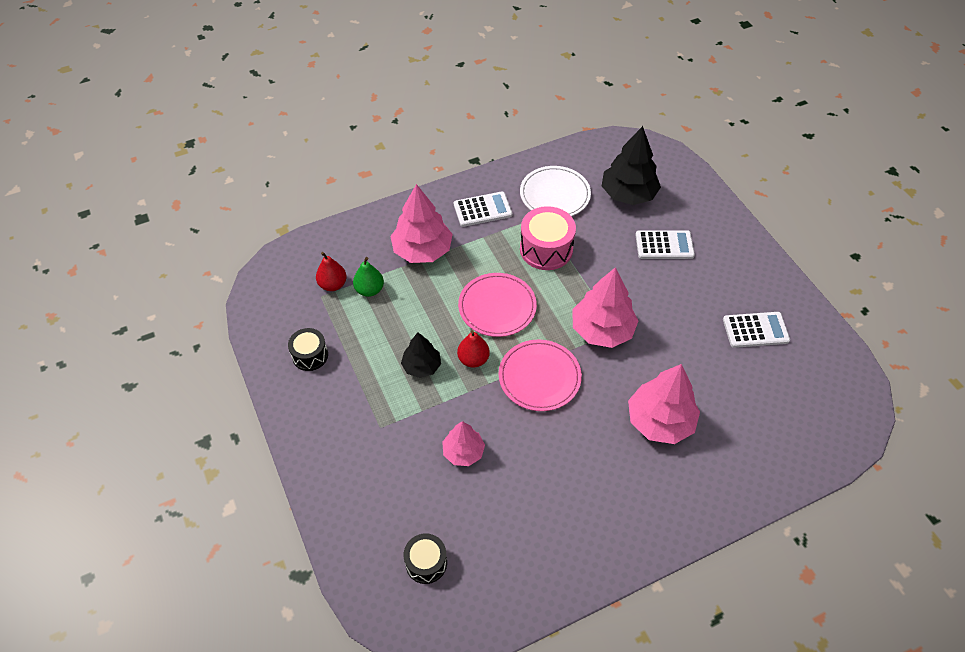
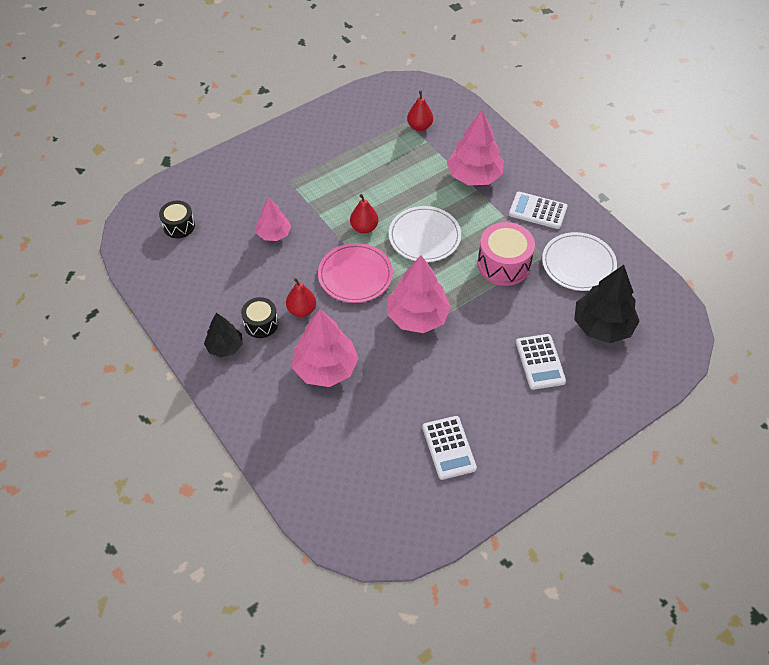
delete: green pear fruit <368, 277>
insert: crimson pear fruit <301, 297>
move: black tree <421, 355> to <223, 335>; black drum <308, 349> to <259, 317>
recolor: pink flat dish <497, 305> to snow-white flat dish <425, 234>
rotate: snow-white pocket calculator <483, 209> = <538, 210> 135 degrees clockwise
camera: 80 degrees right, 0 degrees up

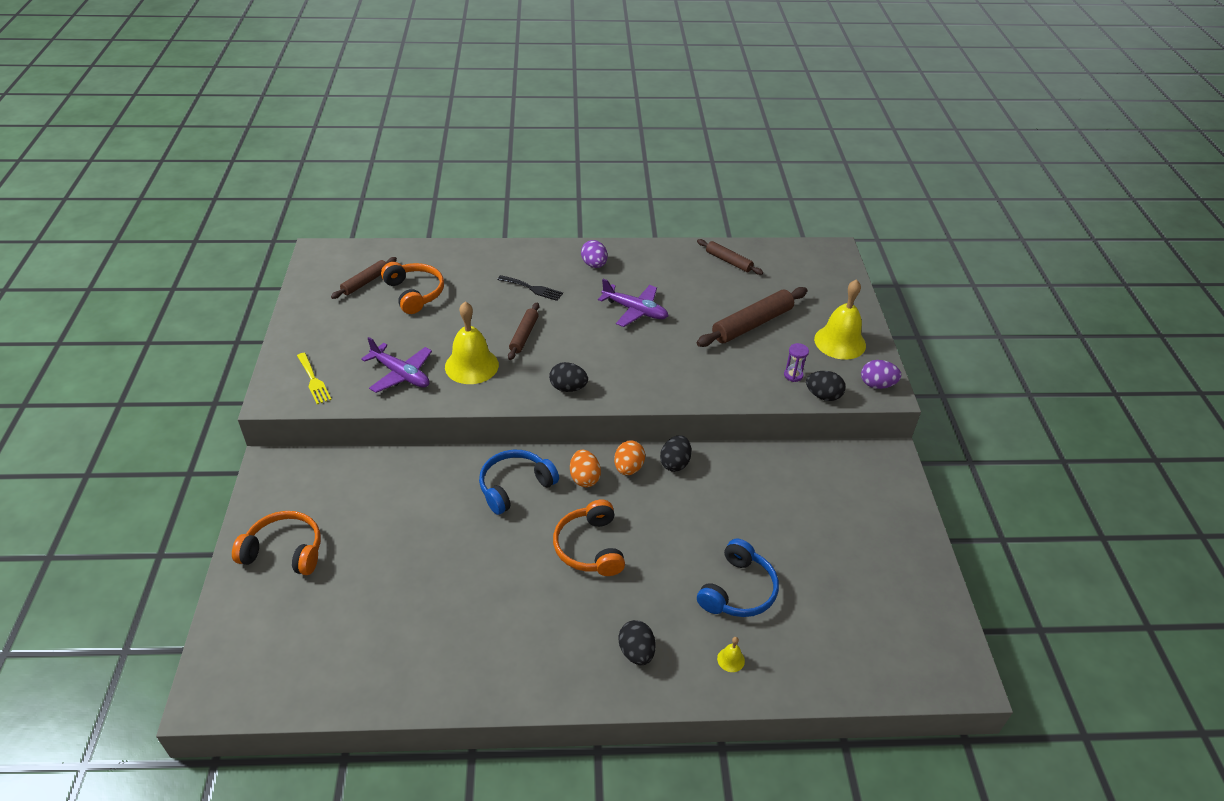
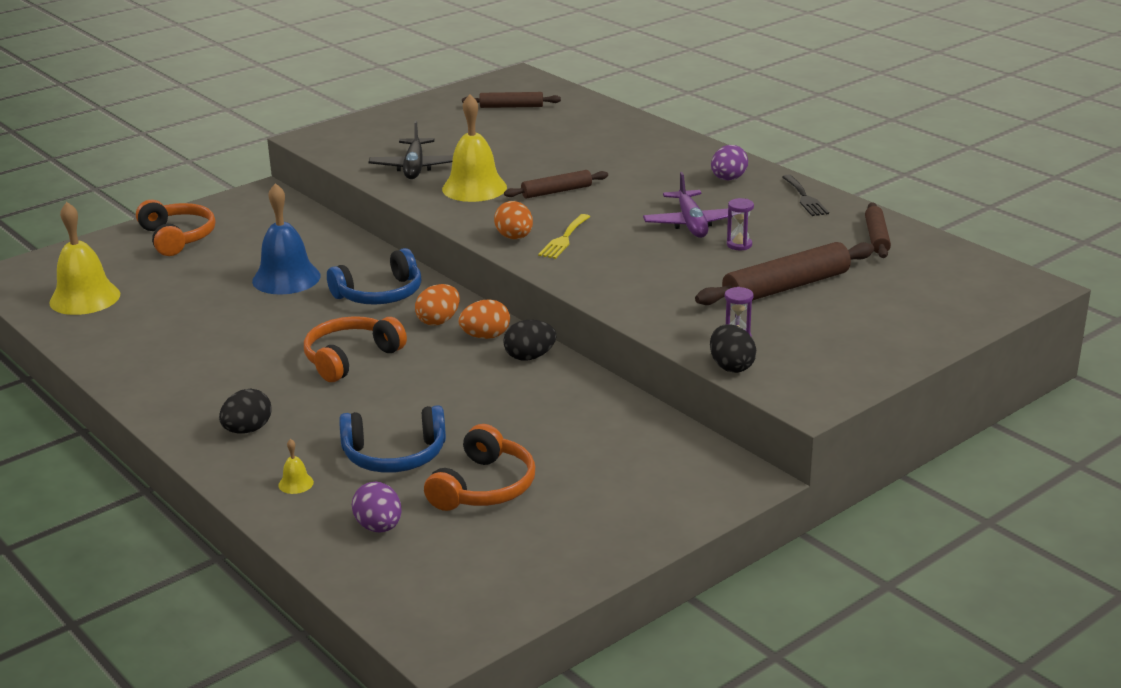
insert: royal blue hand bell <286, 238>; purple hourglass <740, 224>
move: bright yellow hand bell <840, 319> to <84, 258>; purple egg shape <881, 374> to <376, 507>; orange headset <412, 288> to <479, 467>; bright yellow dinner fork <314, 378> to <564, 236>; black dinner fork <530, 288> to <805, 195>
recolor: purple plane <396, 365> to black plane <411, 149>; black egg shape <568, 377> to orange egg shape <513, 220>
rotate: royal blue headset <519, 482> = <374, 276> 135 degrees clockwise; brown pastry roller <752, 317> = <784, 273> 45 degrees counterclockwise
camera: 55 degrees right, 15 degrees down

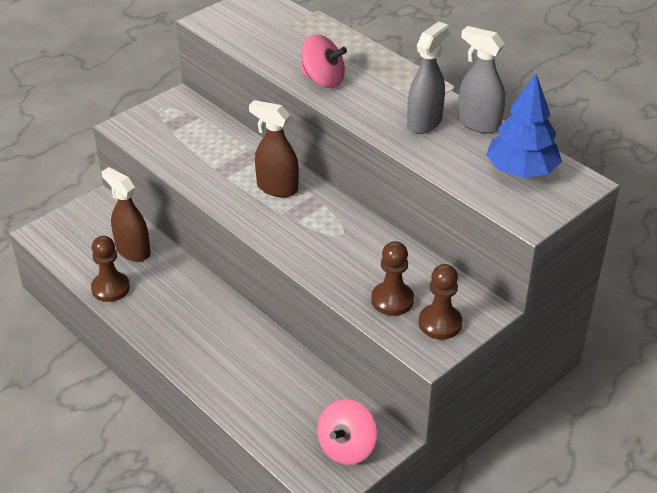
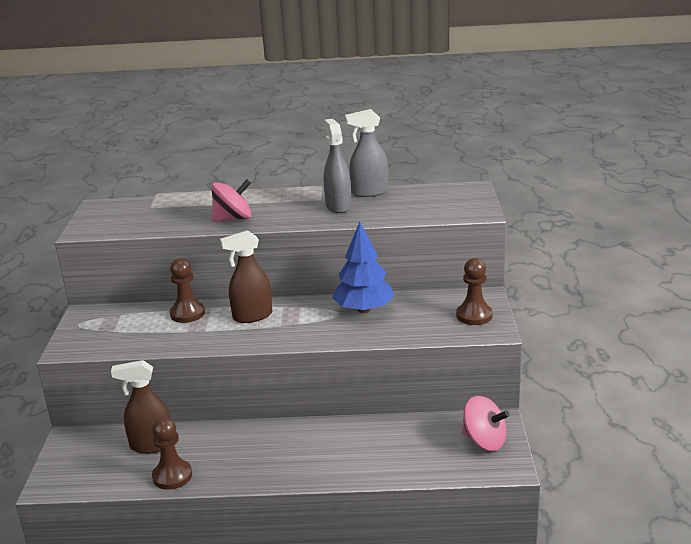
move: brown chess pawn <392, 278> to <187, 290>; royal blue tree <524, 125> to <363, 267>
rotate: pink spinning top <347, 432> = <486, 423> 45 degrees counterclockwise
camera: 45 degrees left, 15 degrees down

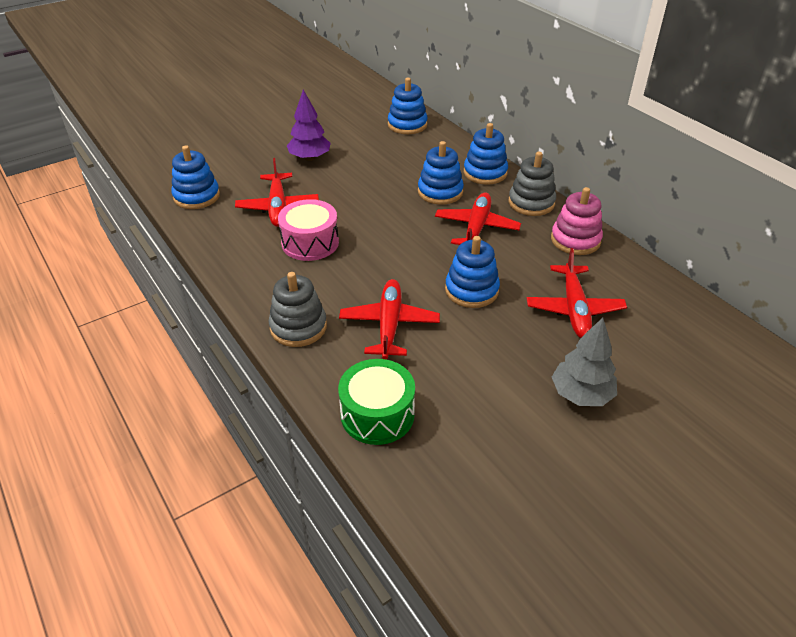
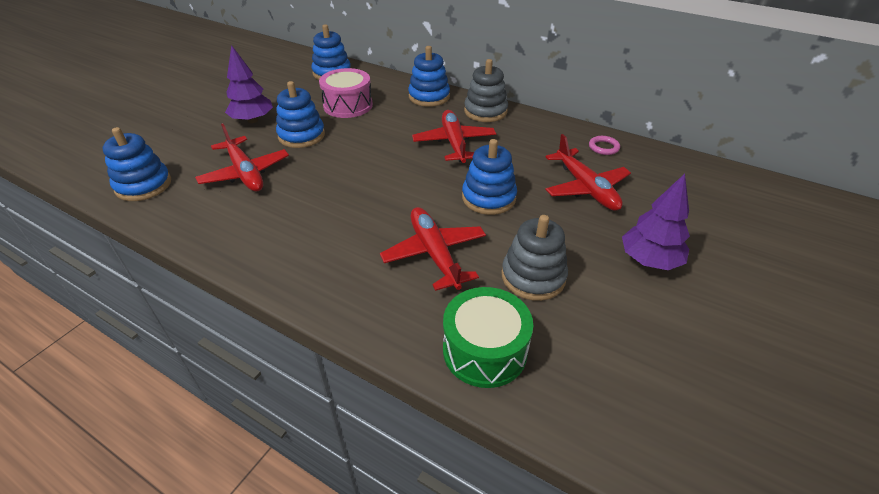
delete: pink ring stacker <577, 221>
insert: pink torus <604, 145>
move: royal blue ring stacker <441, 173> to <300, 114>; pink drum <308, 230> to <346, 93>; ash-grey ring stacker <298, 309> to <535, 258>
recolor: ash-grey tree <584, 362> to purple tree <656, 222>
camera: 25 degrees left, 0 degrees up

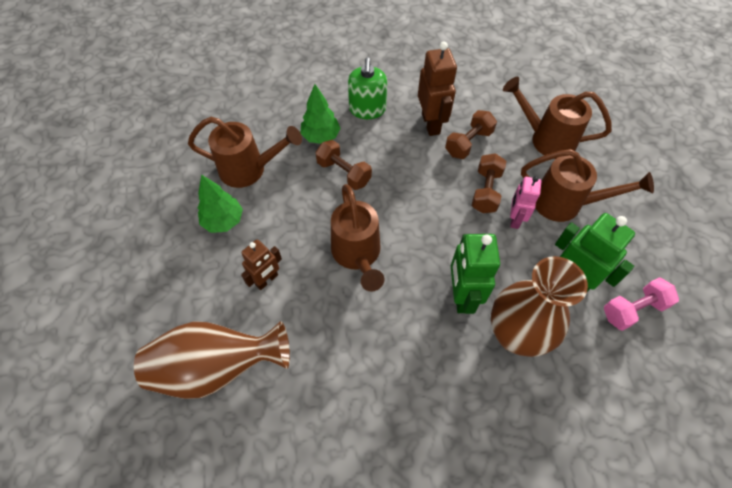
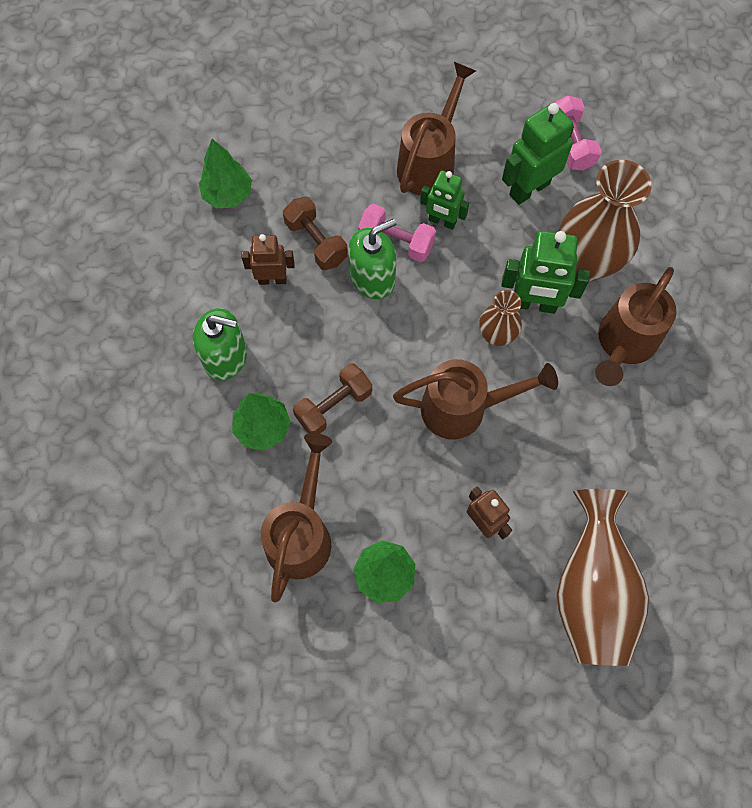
insert: green tree <225, 173>; green soap pump <372, 259>; brown vase <500, 318>
move: brown watering can <557, 118> to <636, 326>
recolor: brown dumbbell <489, 183> to pink dumbbell <397, 233>; pink robot figure <525, 202> to green robot figure <444, 200>
resize: brown robot figure <437, 89> = <268, 259> x0.64
camera: 80 degrees left, 10 degrees up

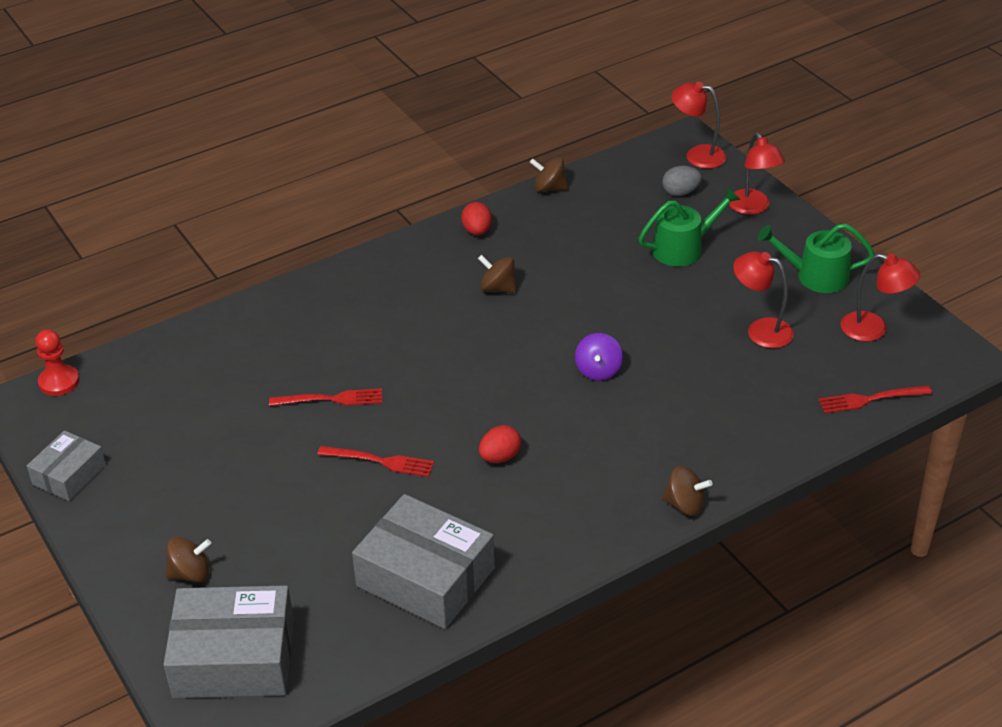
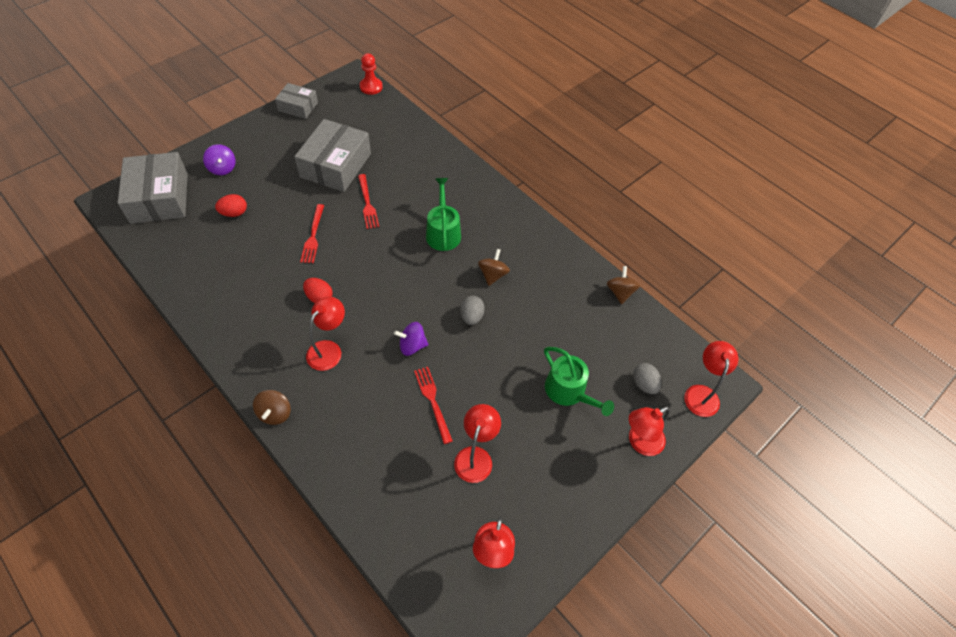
insert: crimson desk lamp <325, 334>; ash-grey egg shape <472, 310>
move: crimson egg shape <476, 218> to <231, 205>; ash-grey parcel <423, 561> to <332, 155>; crimson dinner fork <875, 399> to <433, 405>; green watering can <816, 258> to <443, 214>
recolor: brown spinning top <188, 559> to purple spinning top <219, 159>
camera: 75 degrees right, 15 degrees up

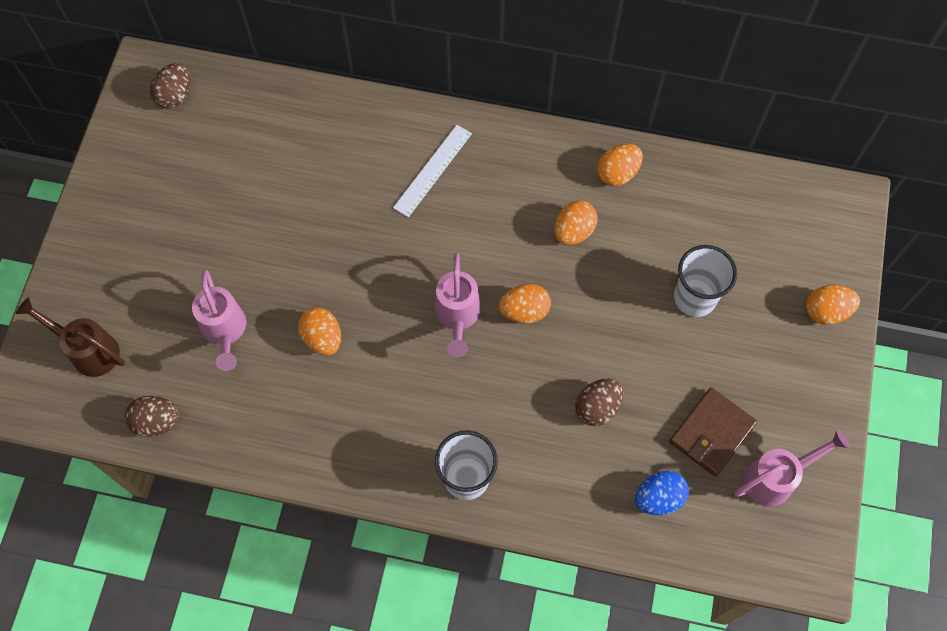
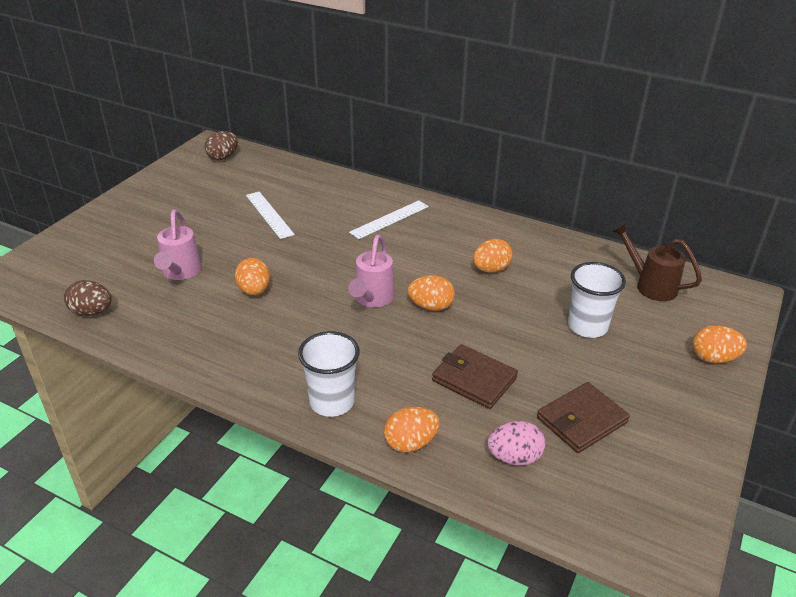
delete: pink watering can <792, 468>
insert: snow-white straightedge <270, 215>
move: orange egg shape <620, 165> to <412, 430>; brown watering can <70, 337> to <657, 261>
replace: brown egg shape <599, 402> to brown wallet <475, 376>
recolor: royal blue egg shape <662, 493> to pink egg shape <516, 443>
camera: 15 degrees right, 30 degrees down

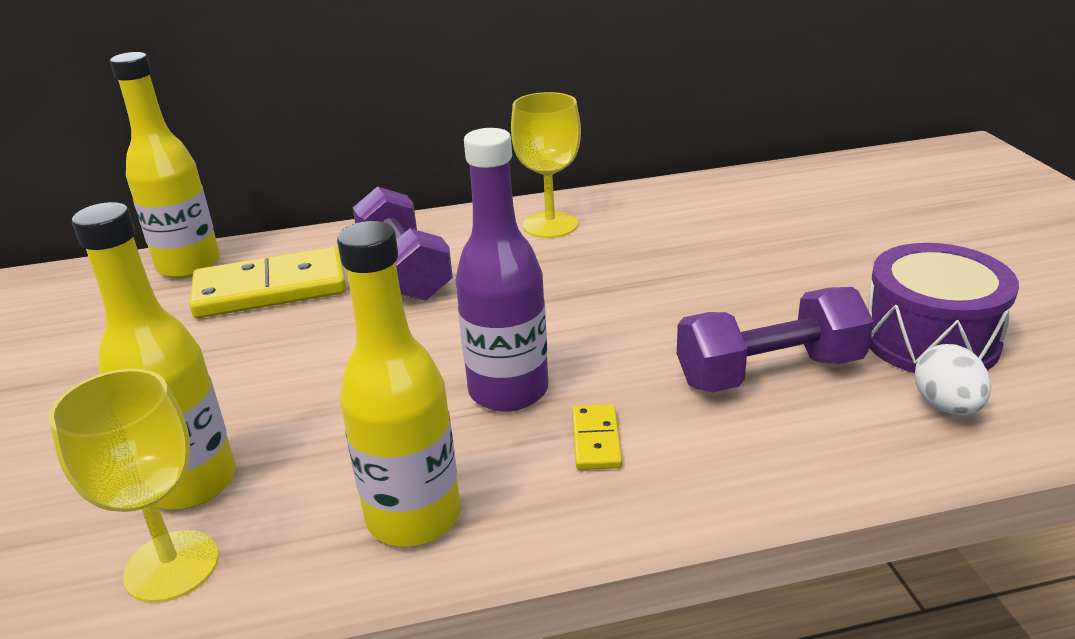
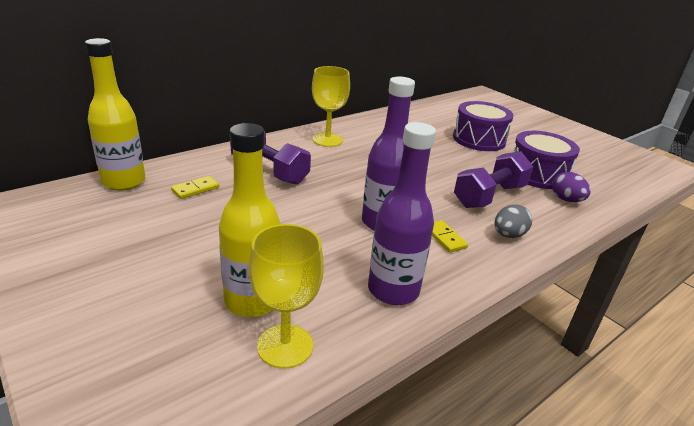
insert: purple drum <483, 126>; ash-grey egg shape <513, 221>
recolor: bright yellow bottle <399, 383> to purple bottle <402, 213>; snow-white egg shape <952, 379> to purple egg shape <571, 187>
resize: bright yellow domino piece <268, 282> = <195, 187> x0.46
camera: 30 degrees left, 0 degrees up

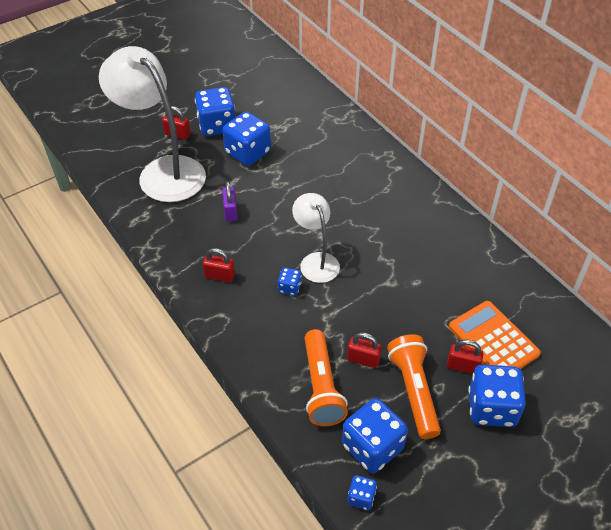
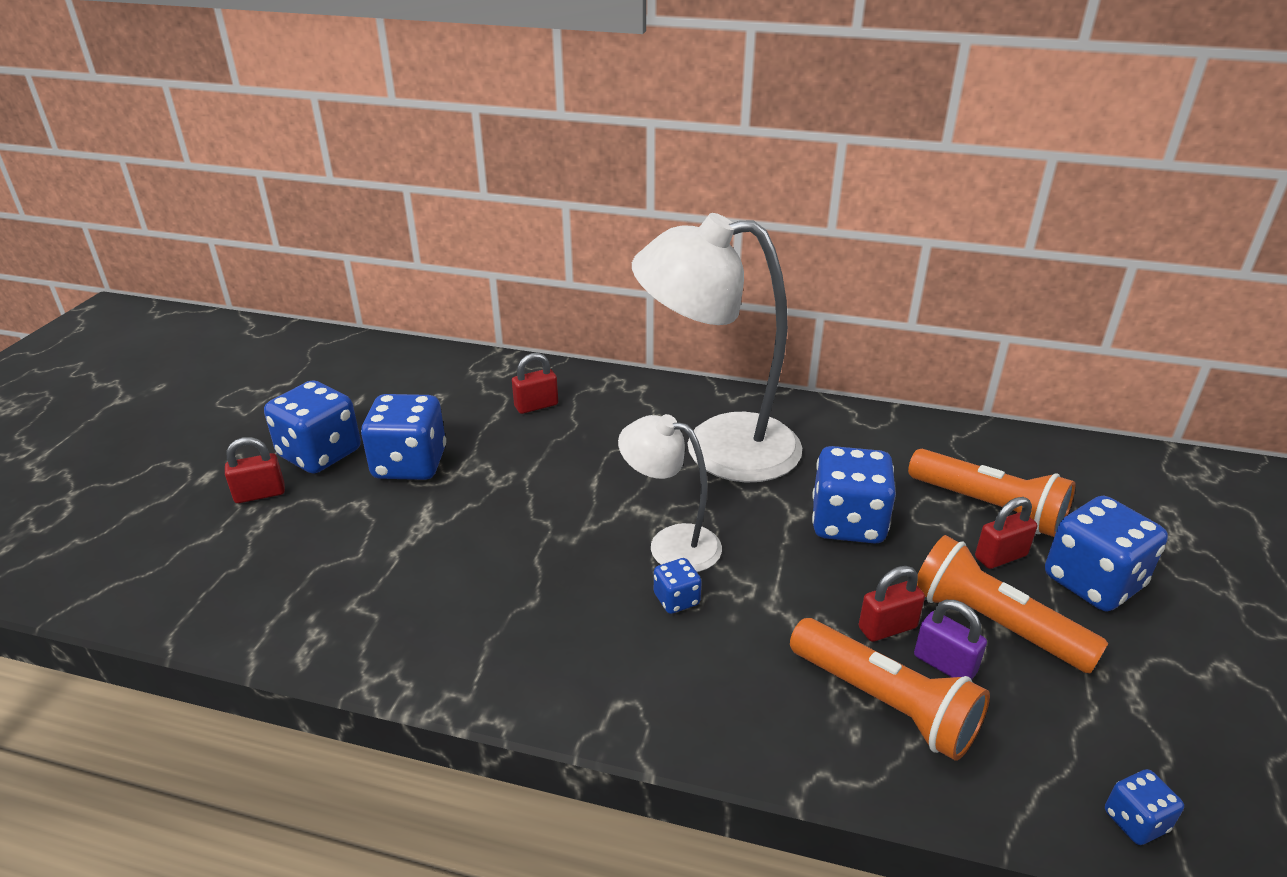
move: crimson small lock <219, 265> to <535, 383>; snow-white desk lamp <152, 124> to <717, 348>; royal blue die <375, 435> to <854, 495>; purple small lock <230, 201> to <950, 640>
replace: orange pocket calculator <495, 335> to orange torch <992, 493>
camera: 40 degrees left, 15 degrees down

